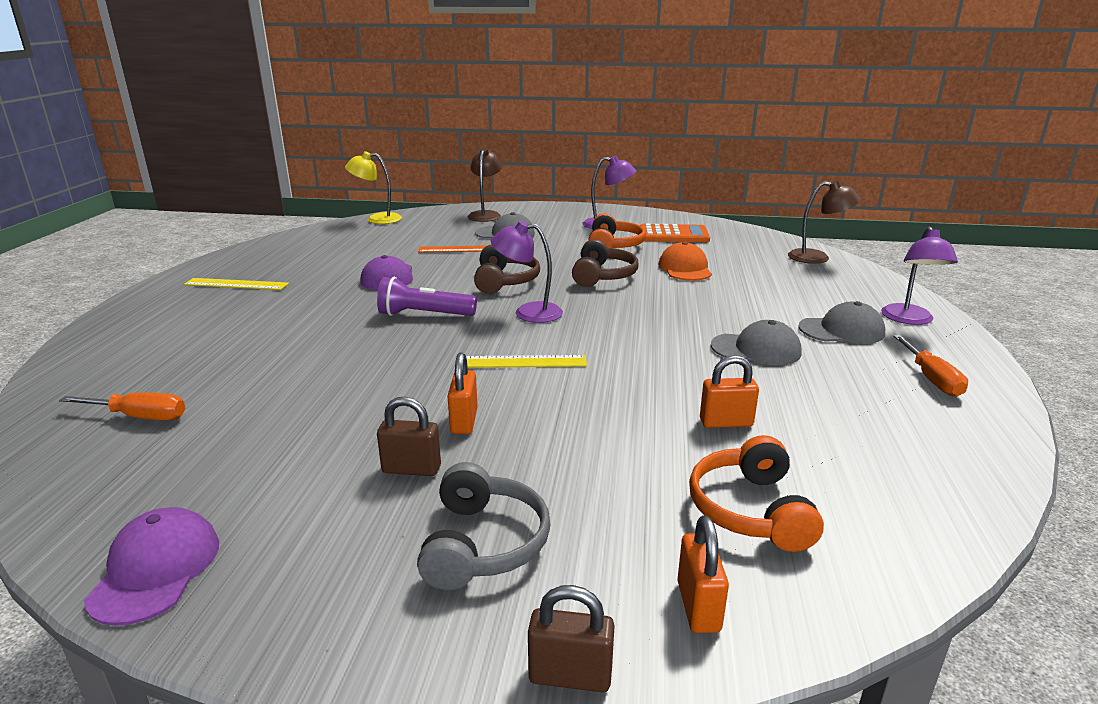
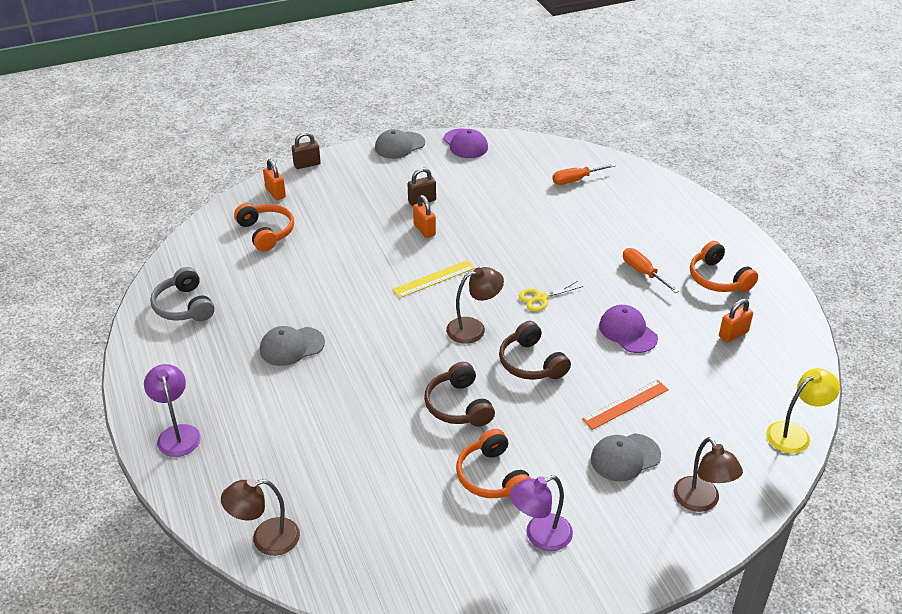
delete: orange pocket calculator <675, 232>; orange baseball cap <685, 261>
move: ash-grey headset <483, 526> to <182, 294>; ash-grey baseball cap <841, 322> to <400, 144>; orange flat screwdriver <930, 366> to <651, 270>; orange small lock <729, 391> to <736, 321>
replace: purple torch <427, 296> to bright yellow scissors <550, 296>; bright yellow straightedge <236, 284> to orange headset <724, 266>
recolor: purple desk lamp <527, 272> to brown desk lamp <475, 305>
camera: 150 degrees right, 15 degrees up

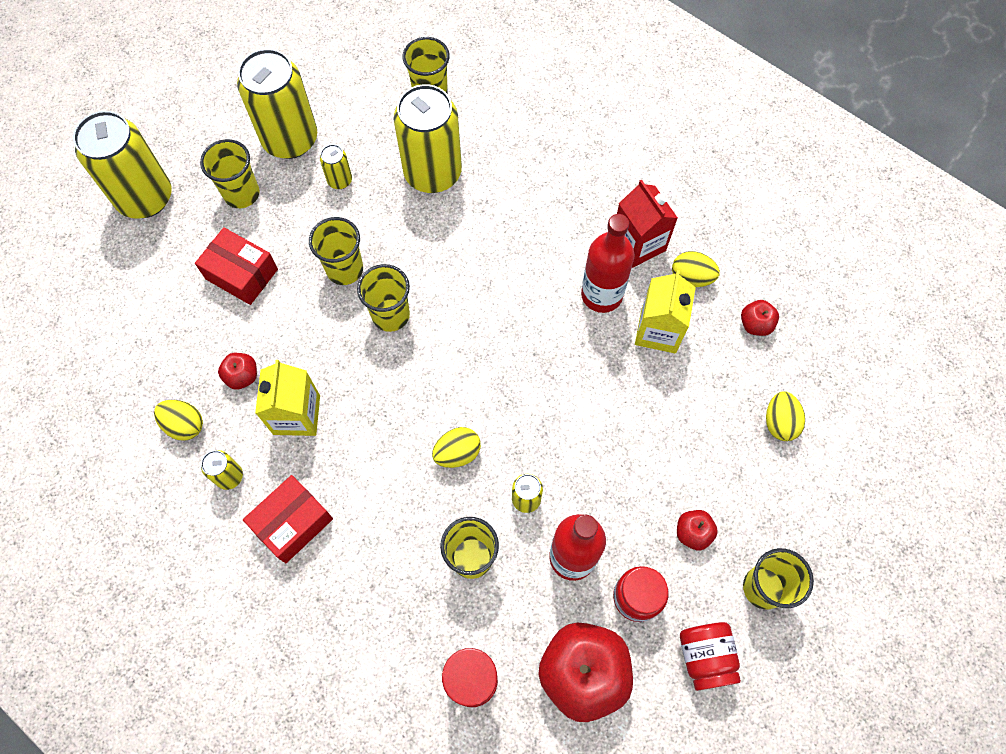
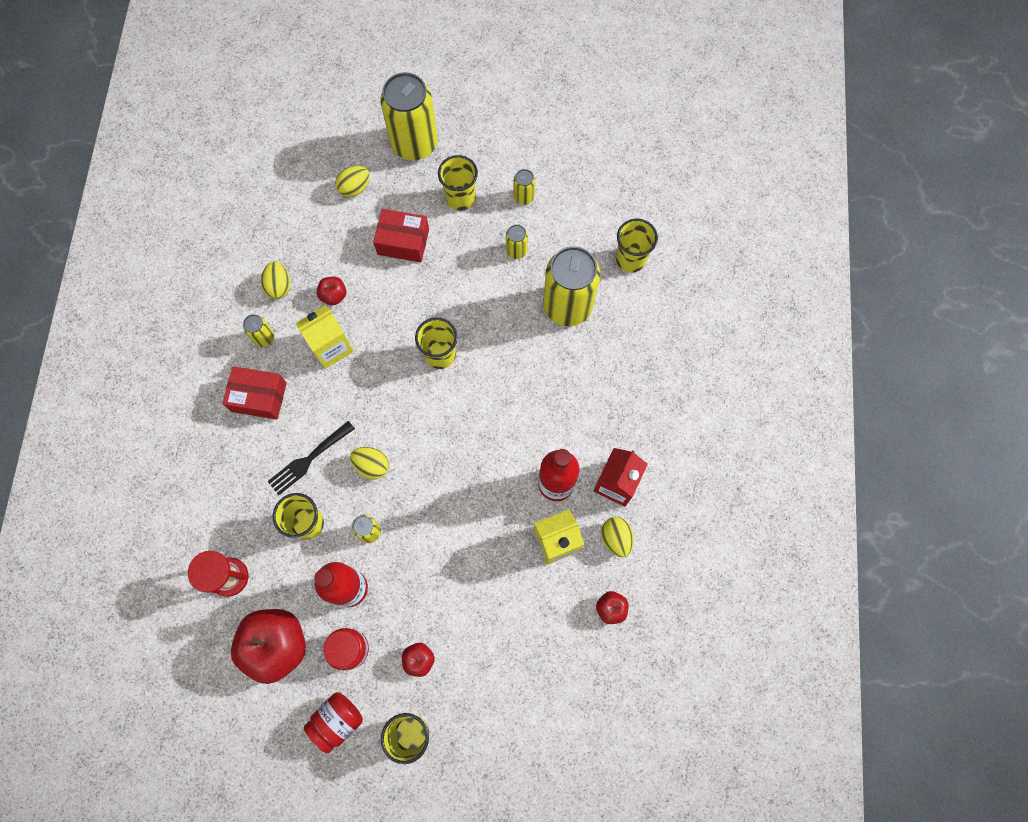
delete: bright yellow cup <336, 251>
insert: black dinner fork <311, 458>
move: bright yellow egg shape <785, 416> to <352, 181>
rotate: crimson parcel <236, 266> = <401, 235> 75 degrees counterclockwise
resize: bright yellow can <277, 104> = <524, 187> x0.44
camera: 55 degrees right, 5 degrees up

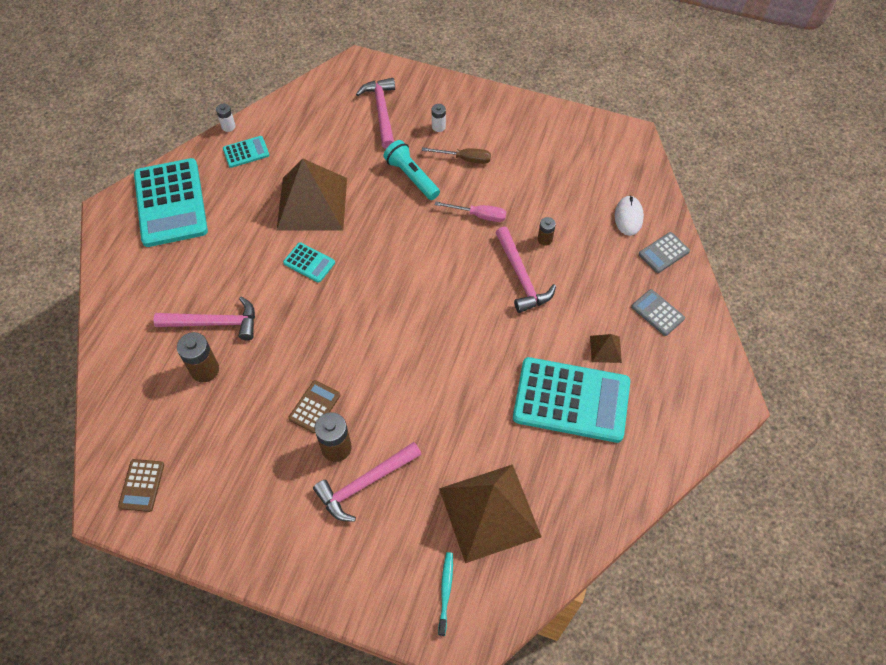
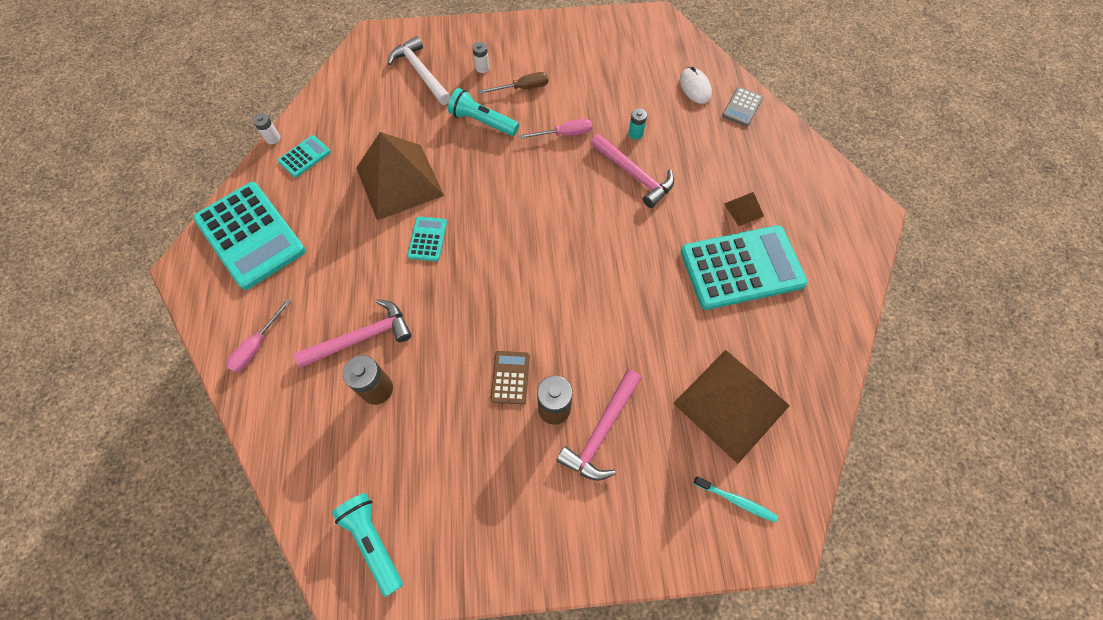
delete: ash-grey pocket calculator <658, 312>
insert: pink flat screwdriver <258, 336>
replace: brown pocket calculator <141, 485> to aqua torch <367, 545>
recolor: pink hammer <375, 113> to snow-white hammer <419, 70>; brown AA battery <547, 231> to aqua AA battery <637, 124>
rotate: aqua pocket calculator <309, 262> = <427, 239> 90 degrees counterclockwise; aqua toothbrush <445, 594> = <735, 499> 135 degrees clockwise
camera: 25 degrees left, 5 degrees up

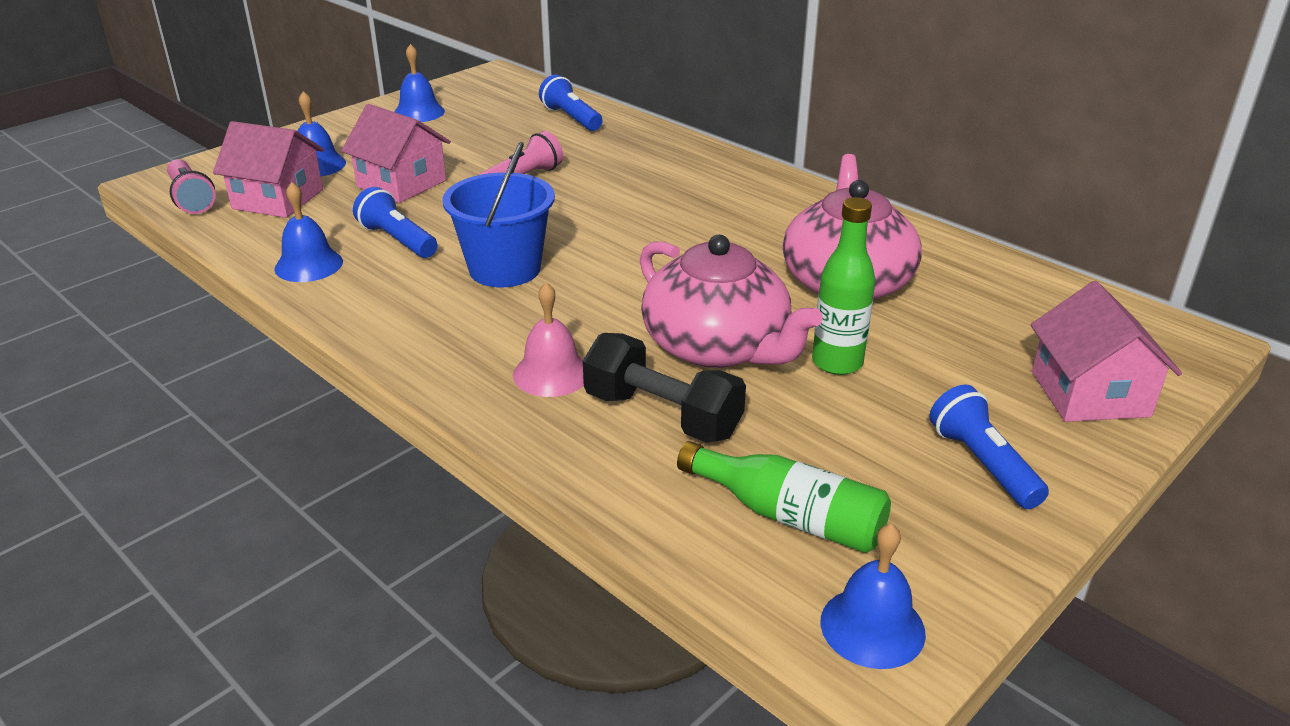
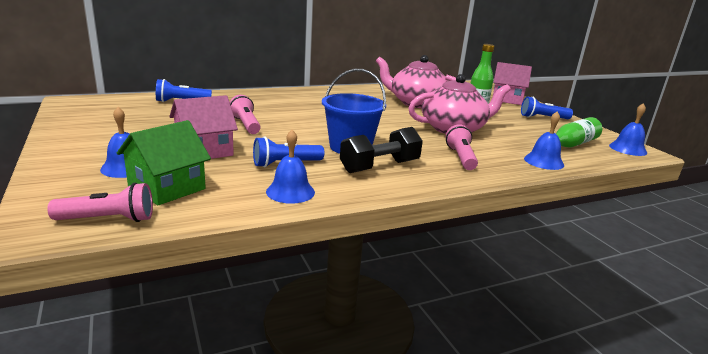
move: black dumbbell <664, 388> to <381, 150>; royal blue hand bell <420, 83> to <544, 141>
replace: pink hand bell <548, 339> to pink torch <462, 147>
recolor: pink toy house <268, 169> to green toy house <164, 162>
camera: 70 degrees left, 10 degrees down

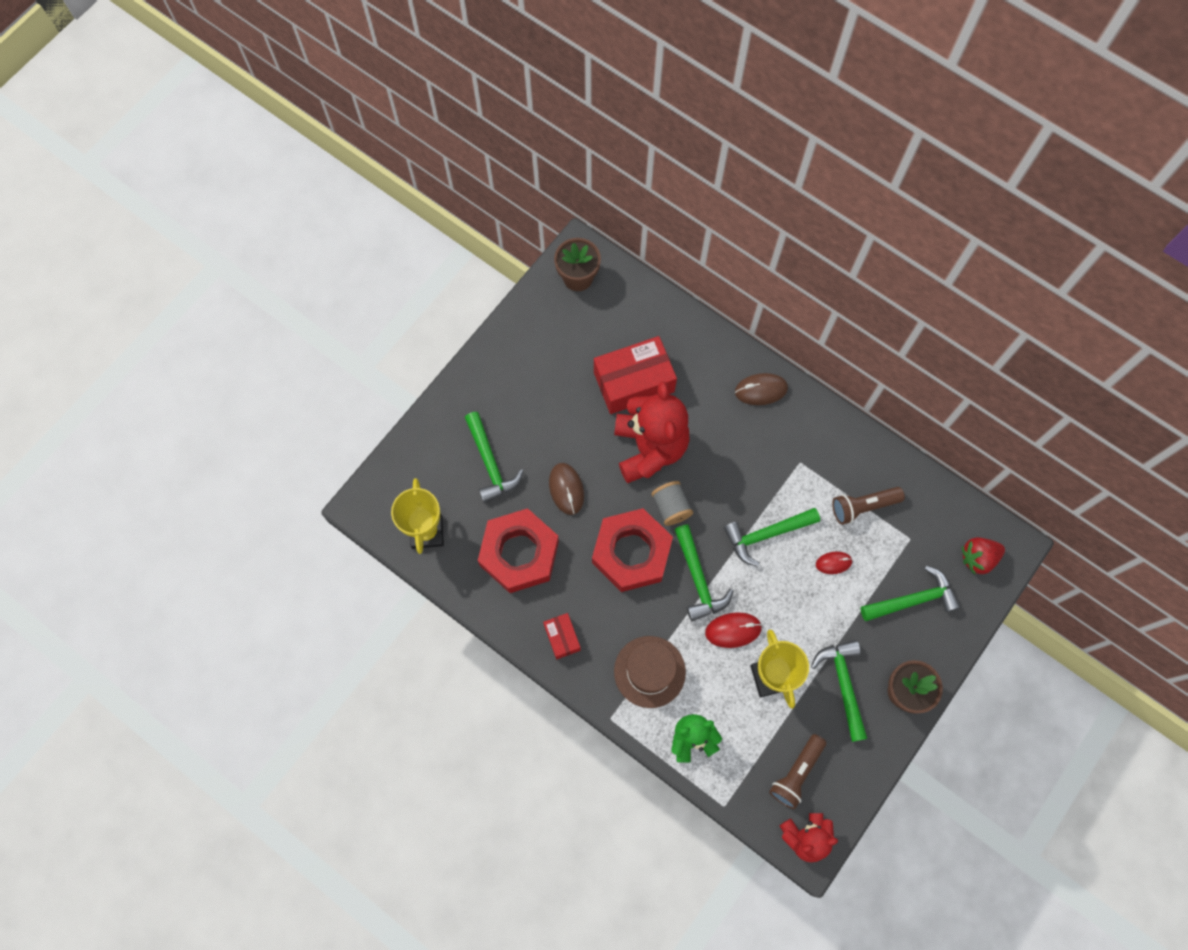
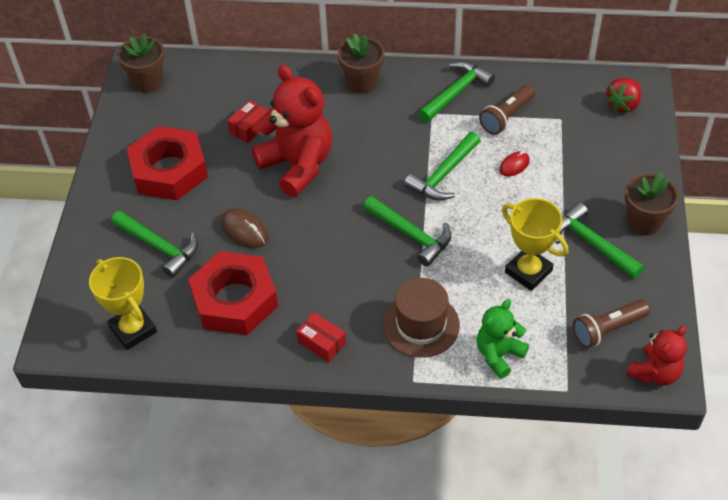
delete: ash-grey spool <672, 503>; crimson computer mouse <733, 630>
move: crimson nut <632, 550> to <167, 163>; green hammer <910, 593> to <457, 91>
replace: brown computer mouse <761, 389> to brown flower pot <361, 63>
rotate: brown torch <797, 771> = <611, 324> 60 degrees clockwise
resize: crimson parcel <635, 375> = <247, 121> x0.50
camera: 30 degrees left, 20 degrees down

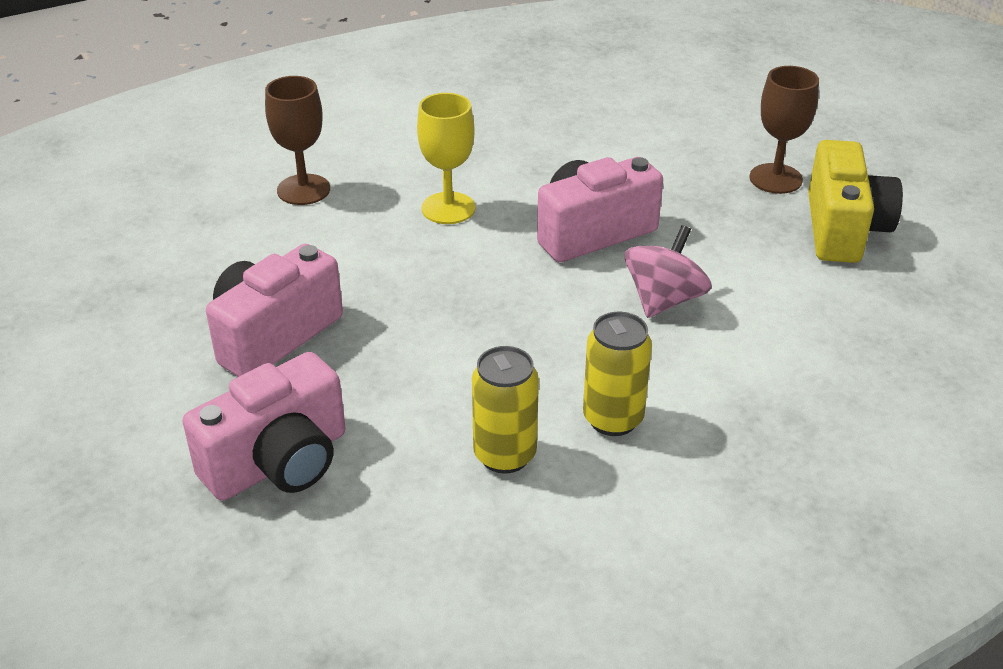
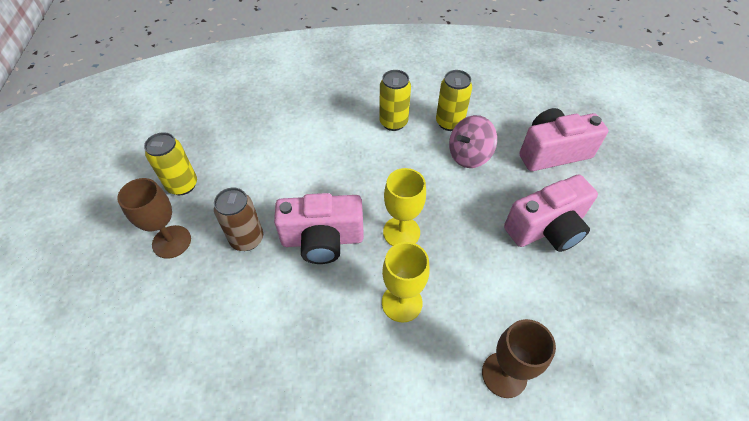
insert: brown can <238, 219>; bright yellow chalice <404, 207>
move: pink spinning top <668, 271> to <473, 141>
replace: bright yellow camera <855, 201> to bright yellow can <170, 163>
camera: 155 degrees left, 15 degrees up

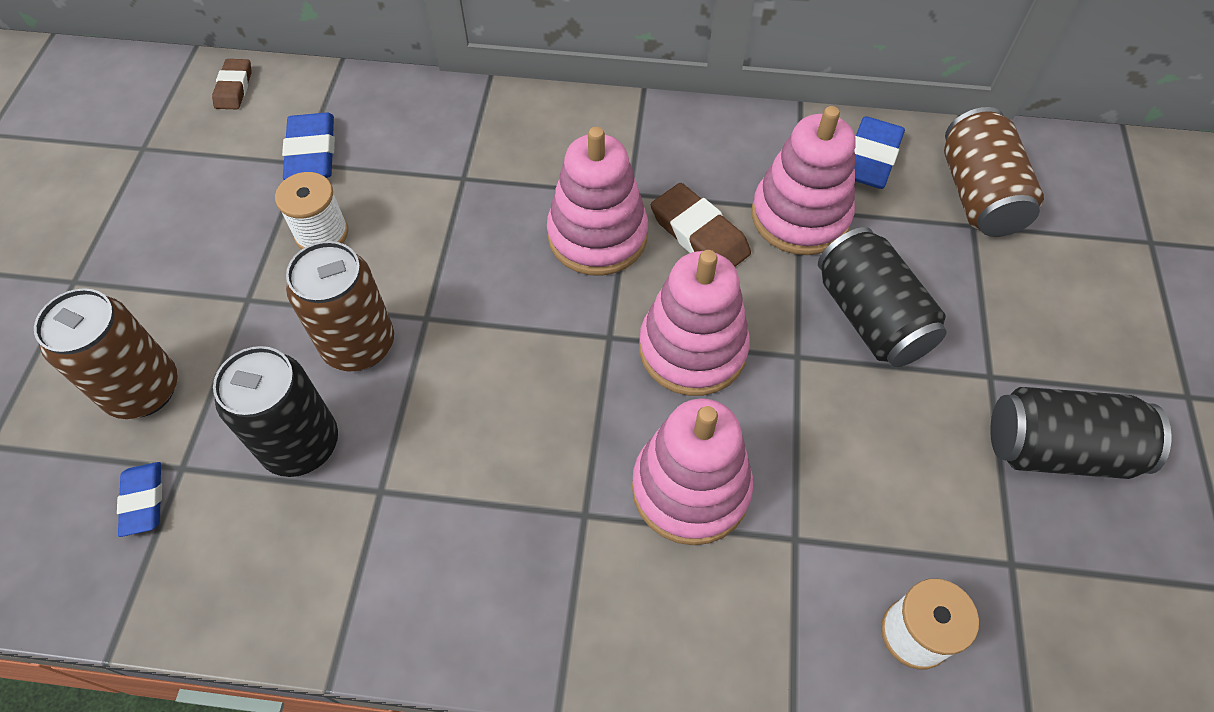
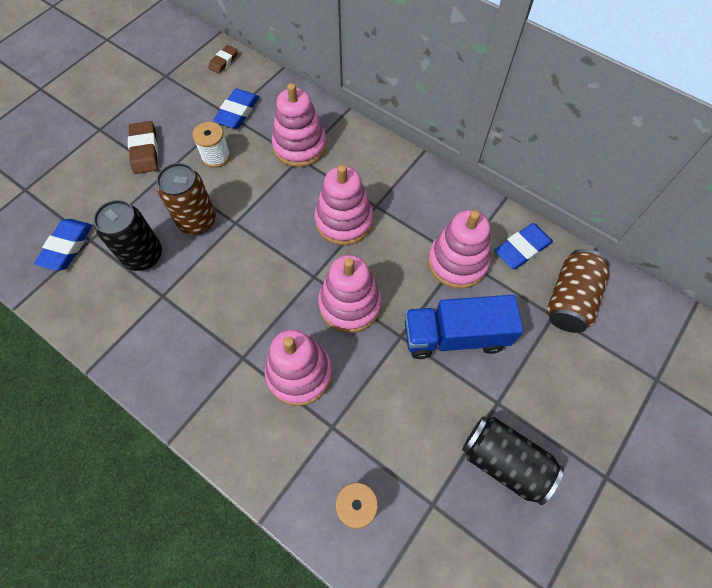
delete: brown can <106, 353>
insert: pink ring stacker <299, 125>
move: brown eraser <701, 225> to <143, 147>
replace: black can <882, 297> to royal blue truck <464, 327>
resize: royal blue eraser <139, 499> = <63, 245> x1.56
camera: 30 degrees right, 5 degrees up

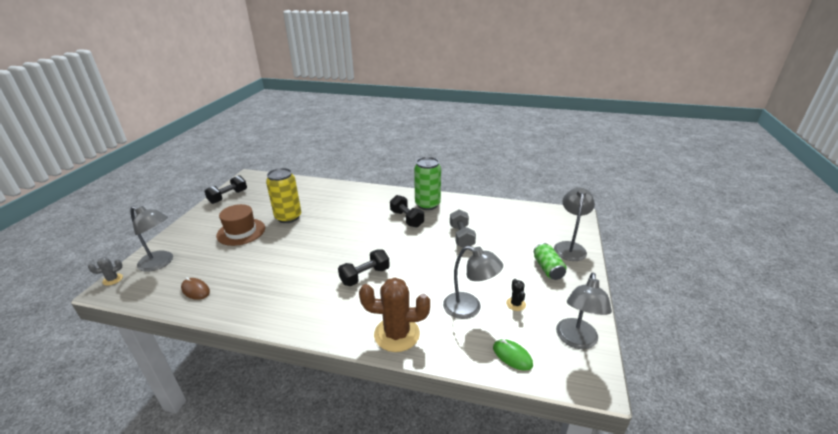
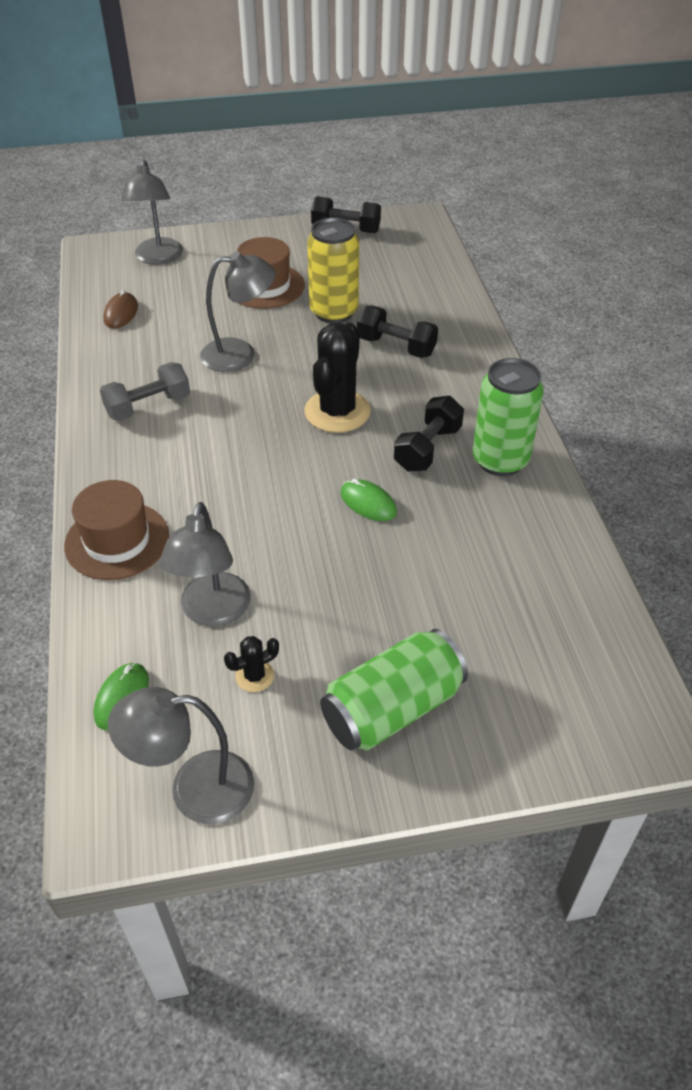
delete: ash-grey saguaro cactus <105, 271>
insert: black saguaro cactus <337, 378>; green computer mouse <368, 500>
move: ash-grey dumbbell <463, 228> to <145, 391>; ash-grey desk lamp <574, 224> to <237, 312>; black dumbbell <364, 267> to <397, 332>
replace: brown saguaro cactus <394, 315> to brown hat <116, 530>
resize: green can <550, 261> = <394, 690> x1.57
camera: 65 degrees right, 15 degrees up

